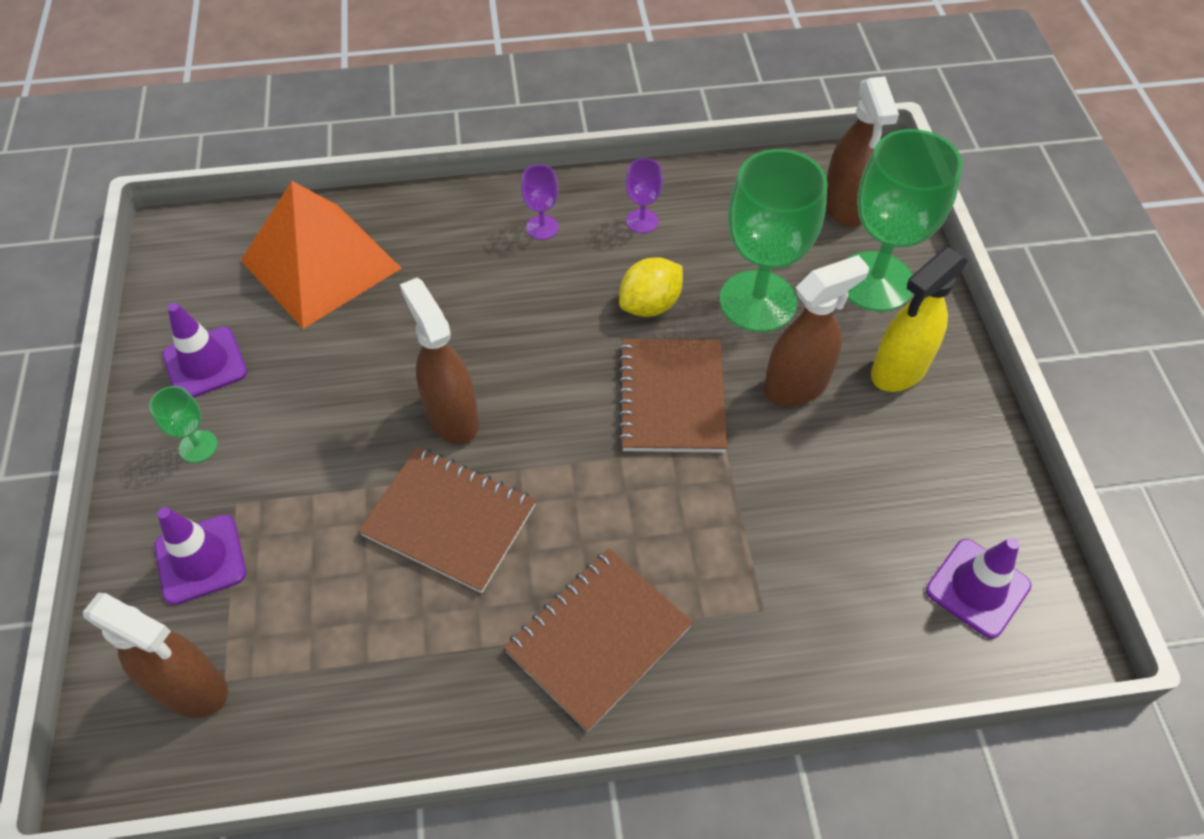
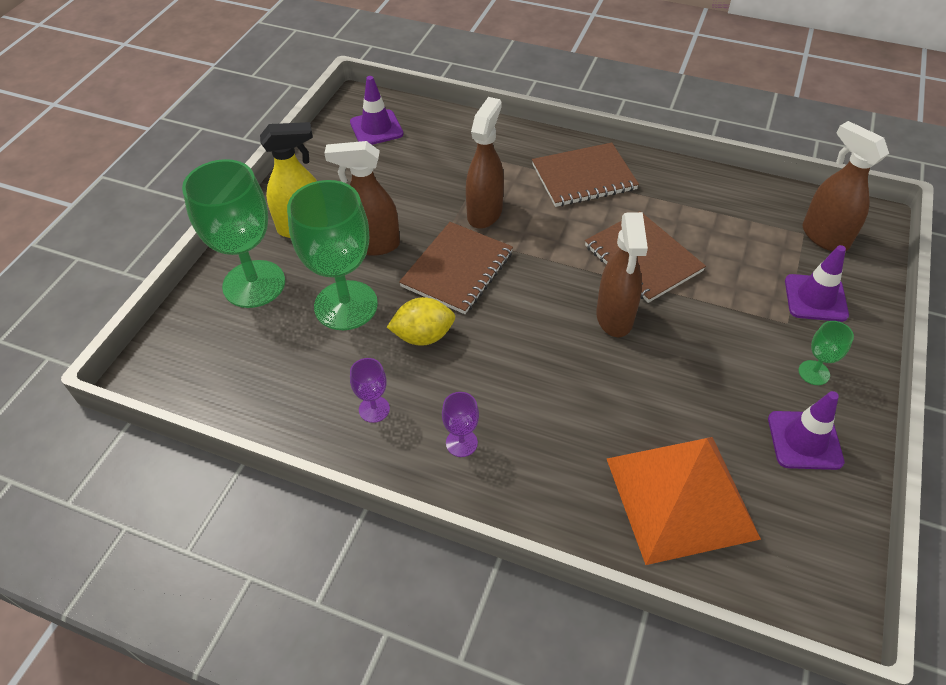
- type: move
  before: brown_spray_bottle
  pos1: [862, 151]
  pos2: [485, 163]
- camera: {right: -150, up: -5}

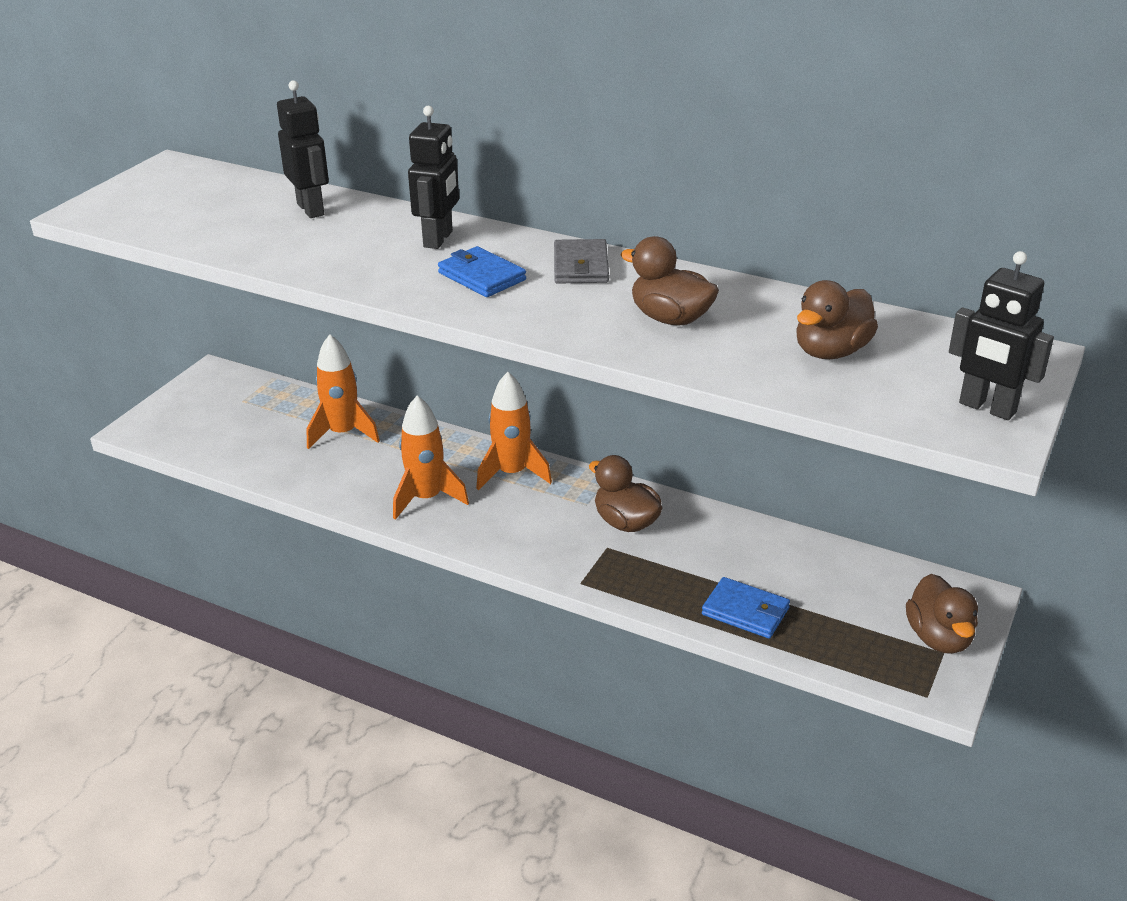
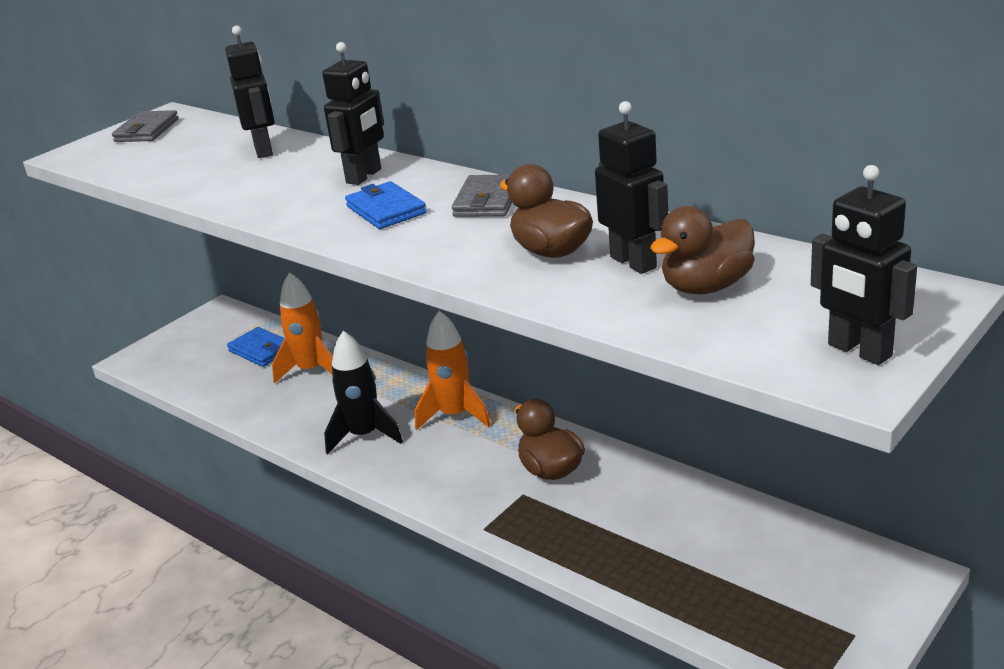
- type: delete
  before: brown_duck
  pos1: [942, 614]
- type: insert
  after: grey_wallet
  pos2: [145, 126]
- type: insert
  after: black_robot
  pos2: [631, 187]
- type: move
  before: blue_wallet
  pos1: [746, 608]
  pos2: [255, 347]
- type: recolor
  before: orange_rocket
  after: black_rocket
  pos1: [431, 457]
  pos2: [363, 392]
- camera: {right: 15, up: -5}

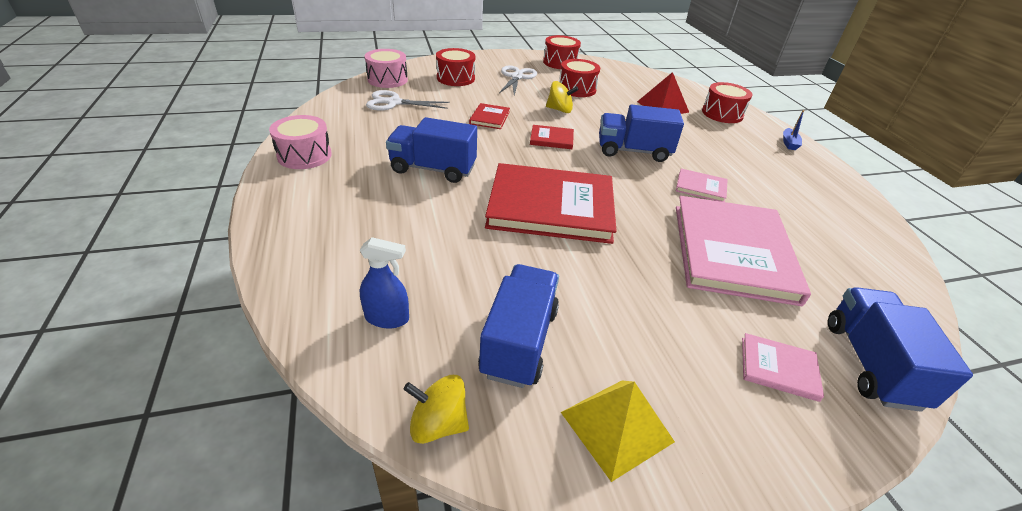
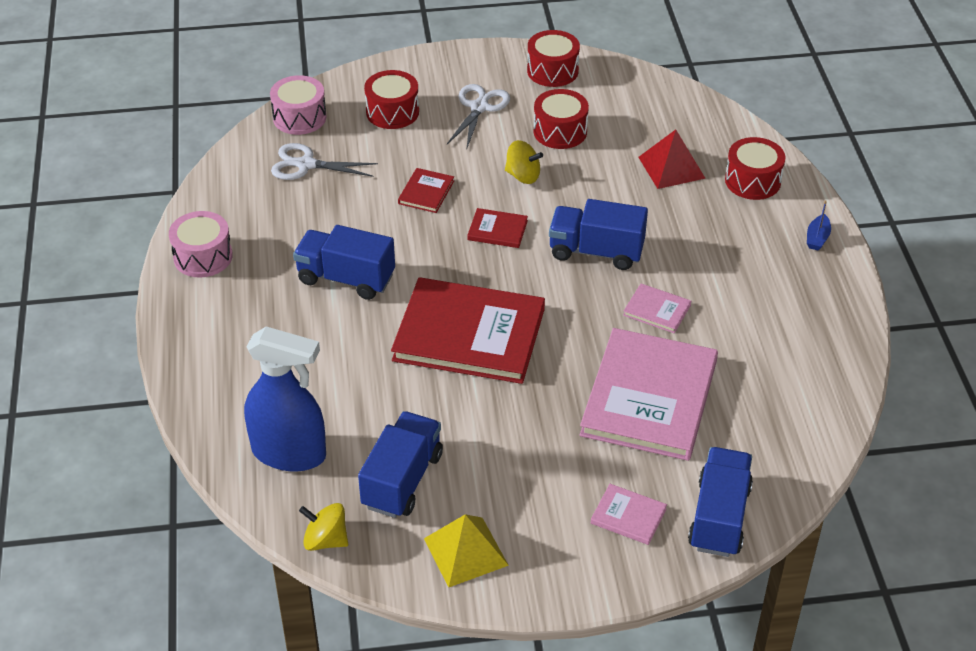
- type: resize
  before: blue_spray_bottle
  pos1: [384, 282]
  pos2: [285, 399]
  scale: 1.94
- camera: {right: 10, up: 5}

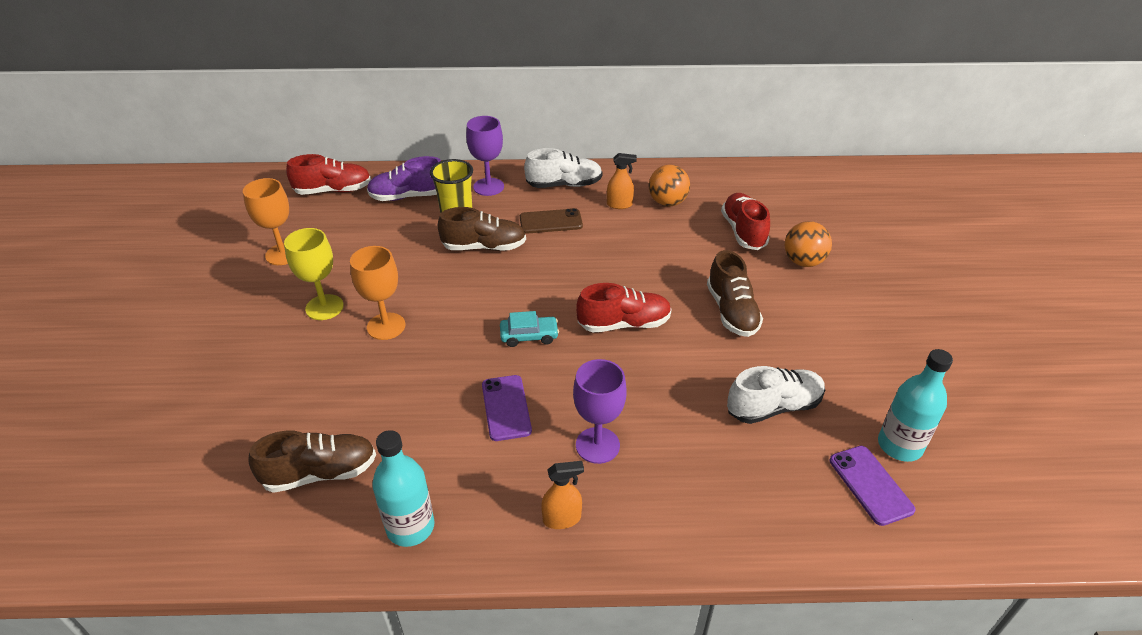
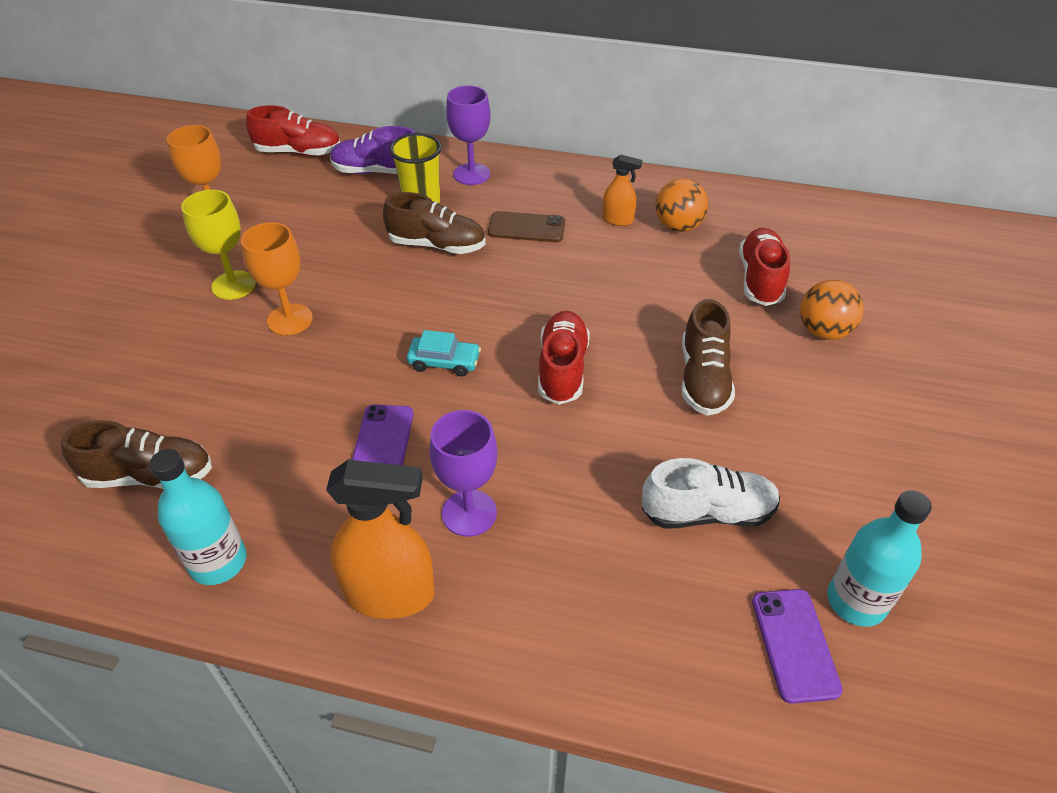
- type: delete
  before: white_shoe
  pos1: [563, 168]
- type: rotate
  before: red_shoe
  pos1: [624, 308]
  pos2: [564, 358]
  turn: -90
- type: resize
  before: orange_spray_bottle
  pos1: [562, 495]
  pos2: [380, 539]
  scale: 1.9
- camera: {right: 15, up: 5}

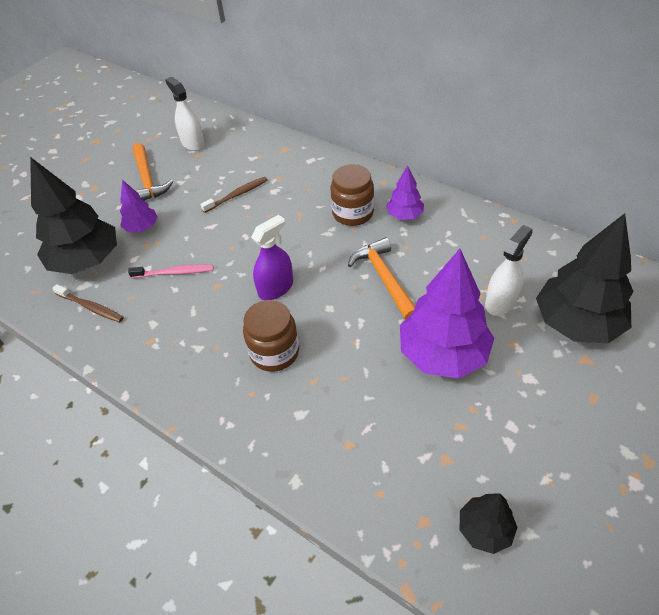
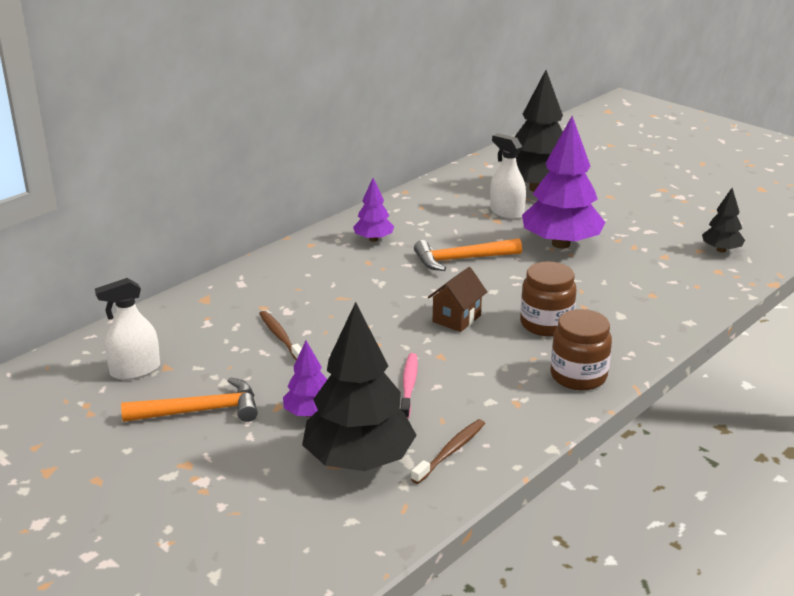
- type: move
  before: brown_jar
  pos1: [352, 195]
  pos2: [581, 349]
- type: replace
  before: purple_spray_bottle
  after: brown_house
  pos1: [272, 257]
  pos2: [457, 299]
- camera: {right: -85, up: -20}

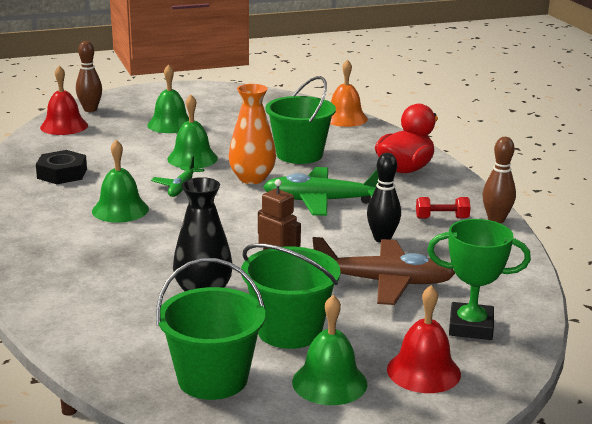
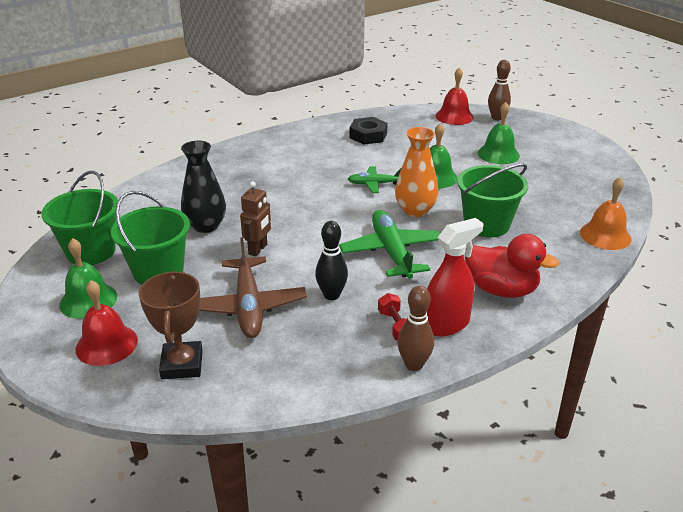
- type: delete
  before: green_bell
  pos1: [120, 181]
- type: insert
  after: red_spray_bottle
  pos2: [455, 277]
- type: recolor
  before: green_trophy
  after: brown_trophy
  pos1: [479, 279]
  pos2: [171, 325]
- camera: {right: 75, up: 10}

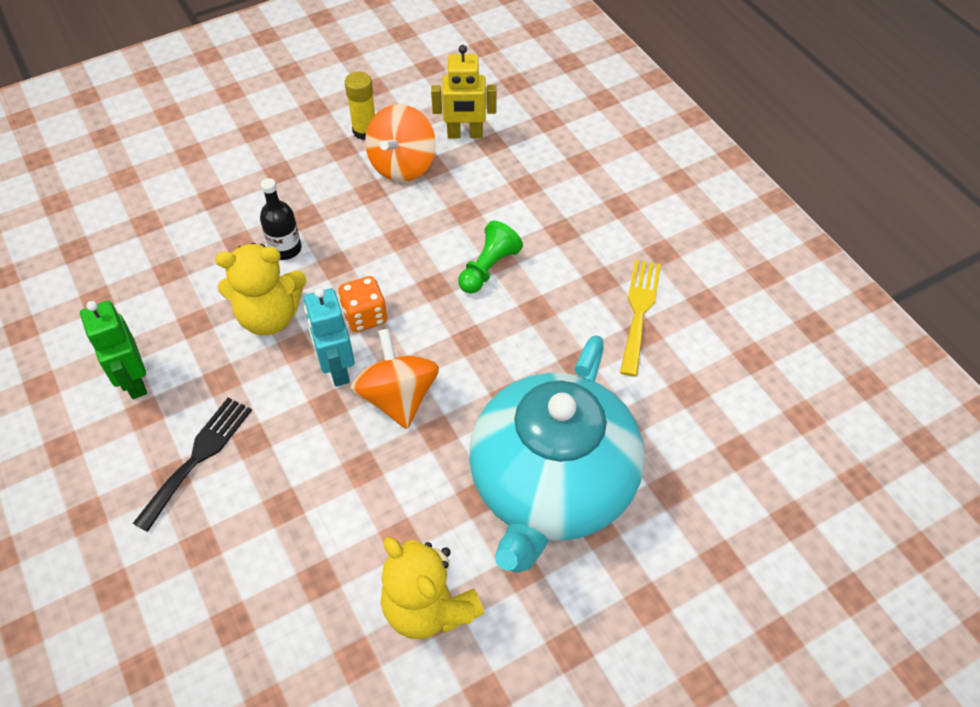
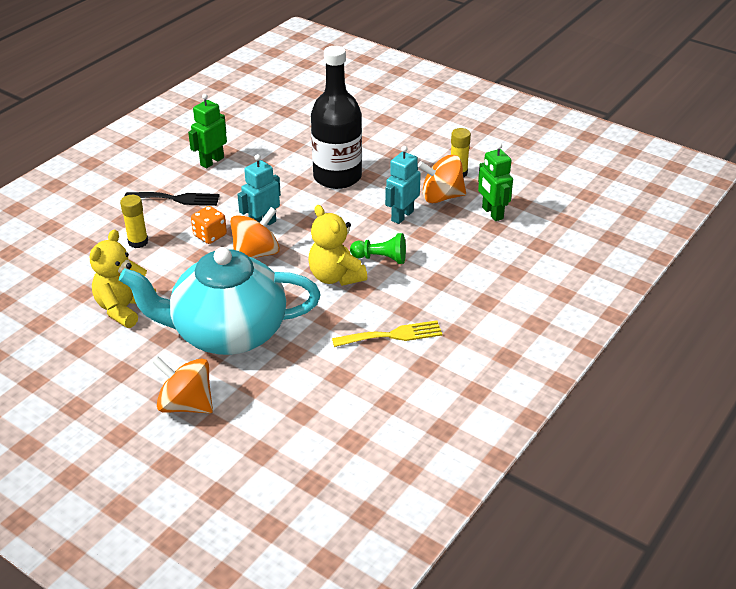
- type: insert
  after: yellow_glue_stick
  pos2: [134, 221]
- type: insert
  after: orange_spinning_top
  pos2: [182, 385]
- type: insert
  after: turquoise_robot
  pos2: [403, 185]
- type: move
  before: yellow_teddy_bear
  pos1: [261, 289]
  pos2: [337, 245]
- type: move
  before: orange_dice
  pos1: [362, 304]
  pos2: [209, 225]
- type: recolor
  before: yellow_robot
  after: green_robot
  pos1: [464, 91]
  pos2: [495, 182]
- type: resize
  before: black_bottle
  pos1: [280, 219]
  pos2: [336, 117]
  scale: 2.24
- camera: {right: 65, up: -15}

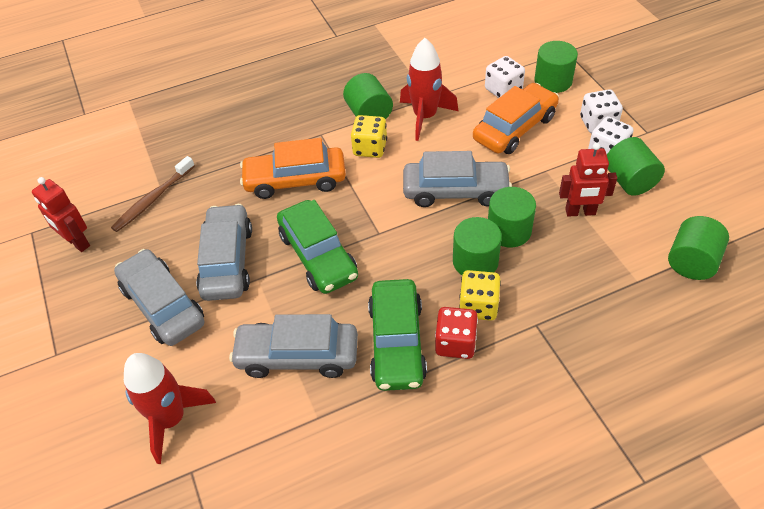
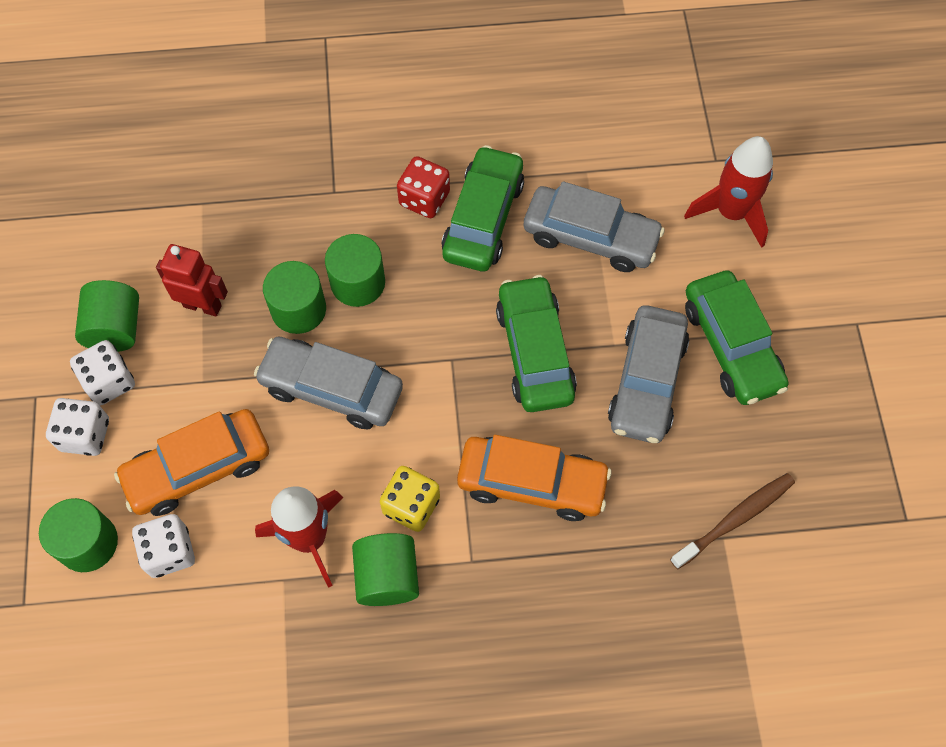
- type: delete
  before: red_robot
  pos1: [61, 214]
- type: delete
  before: yellow_dice
  pos1: [480, 295]
- type: delete
  before: green_cylinder
  pos1: [698, 248]
- type: recolor
  before: grey_car
  after: green_car
  pos1: [159, 297]
  pos2: [736, 337]
- camera: {right: -165, up: 15}

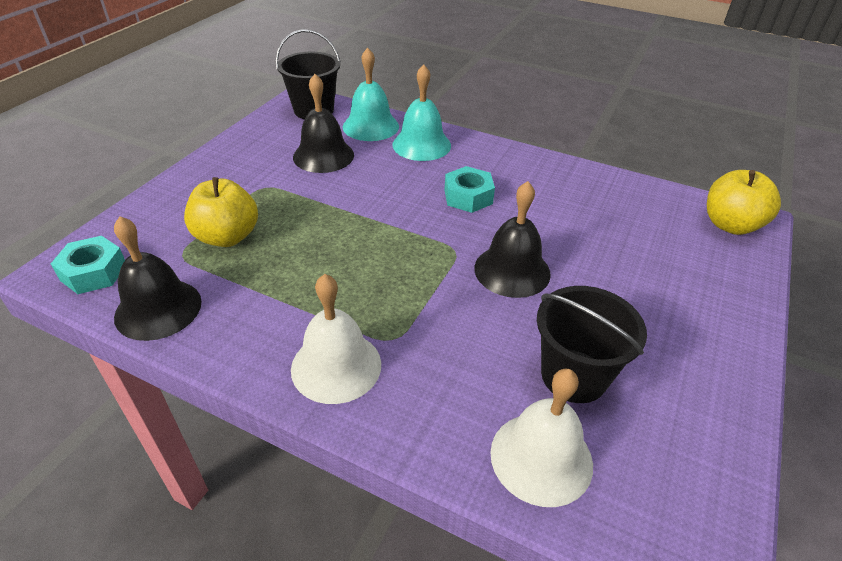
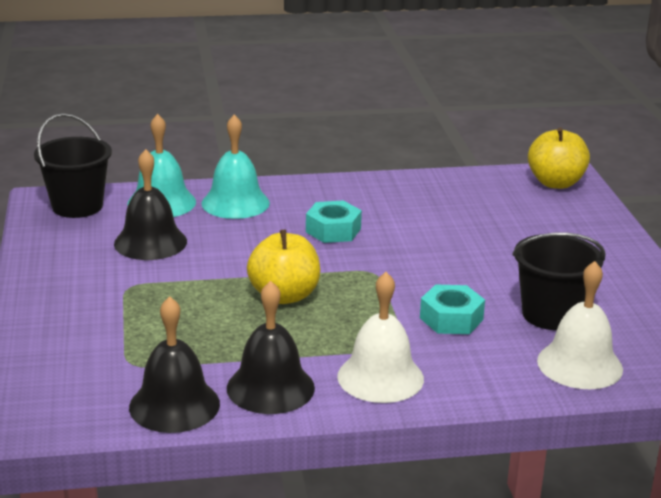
- type: move
  before: turquoise_nut
  pos1: [88, 265]
  pos2: [452, 309]
- type: move
  before: yellow_apple
  pos1: [221, 212]
  pos2: [283, 266]
- type: move
  before: black_bell
  pos1: [512, 239]
  pos2: [271, 347]
- camera: {right: -35, up: -15}

